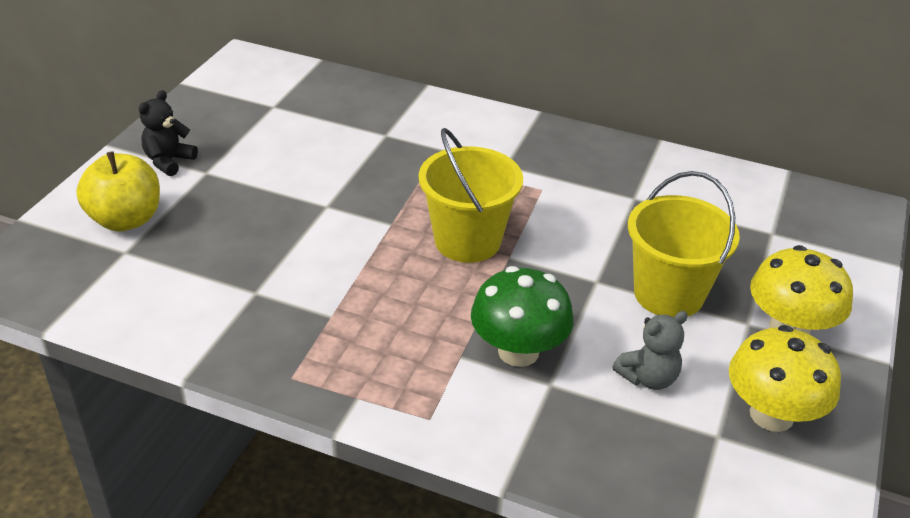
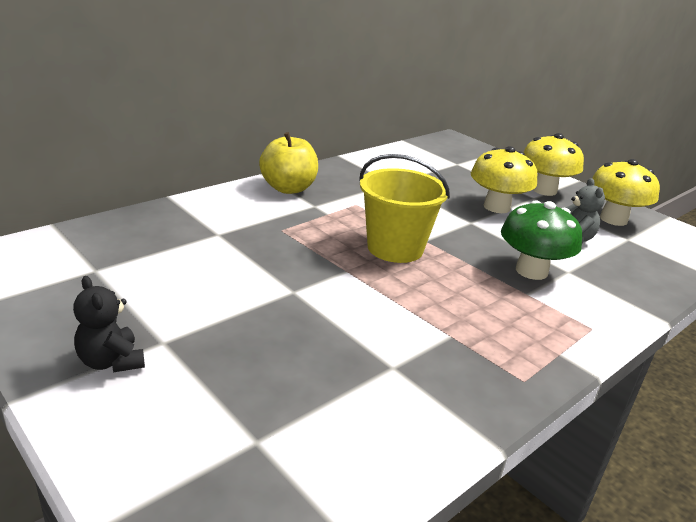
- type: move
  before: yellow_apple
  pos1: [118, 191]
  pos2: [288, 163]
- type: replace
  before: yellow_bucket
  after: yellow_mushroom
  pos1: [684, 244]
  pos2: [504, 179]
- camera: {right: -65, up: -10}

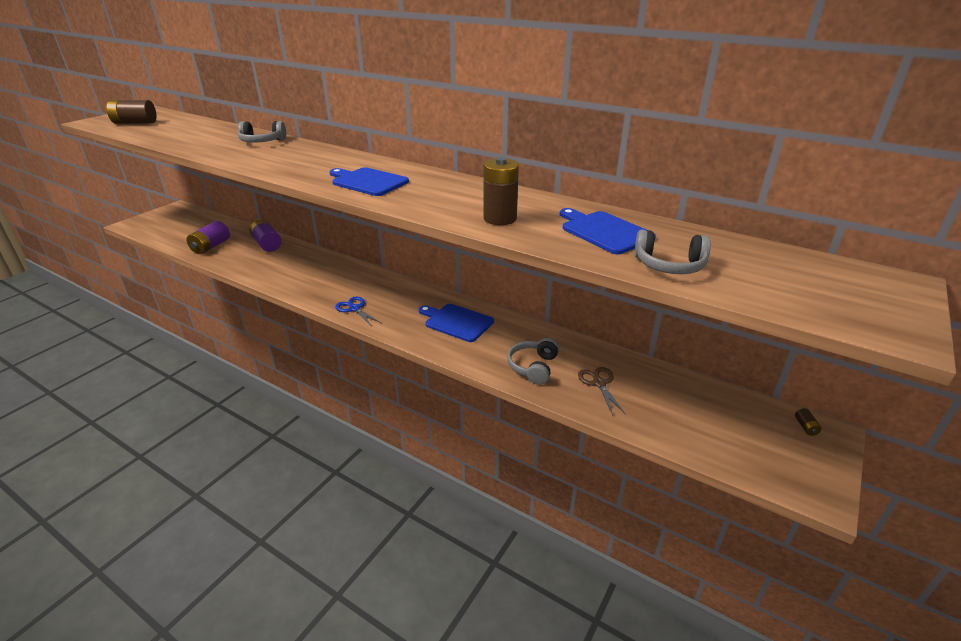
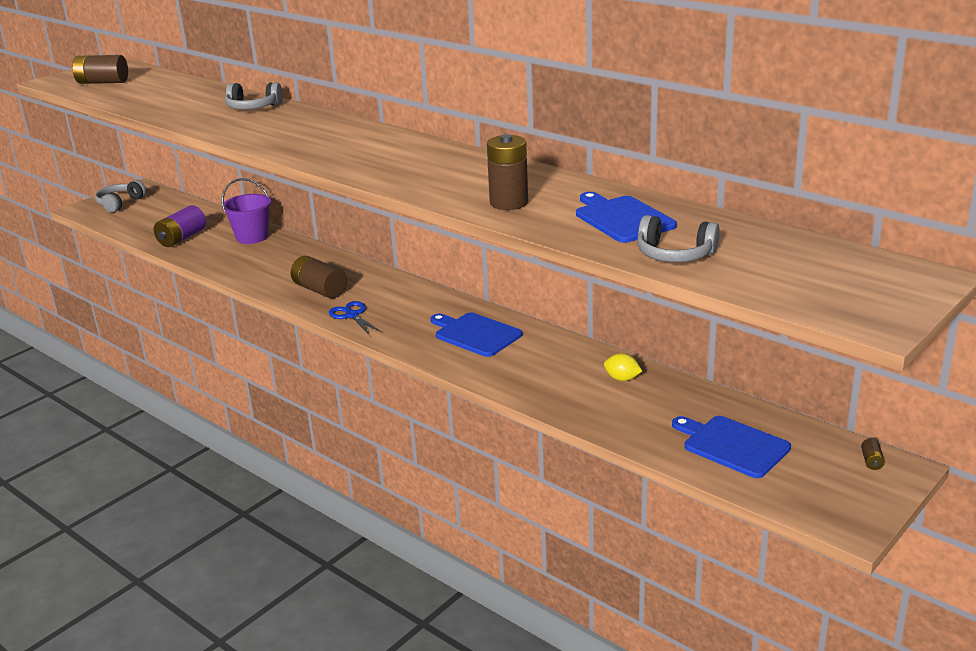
- type: delete
  before: brown_scissors
  pos1: [602, 391]
- type: insert
  after: brown_battery
  pos2: [319, 277]
- type: insert
  after: yellow_lemon
  pos2: [623, 367]
- type: move
  before: blue_cutting_board
  pos1: [369, 181]
  pos2: [731, 447]
- type: move
  before: grey_headphones
  pos1: [533, 361]
  pos2: [121, 196]
- type: replace
  before: purple_battery
  after: purple_bucket
  pos1: [266, 236]
  pos2: [246, 211]
- camera: {right: 10, up: -5}

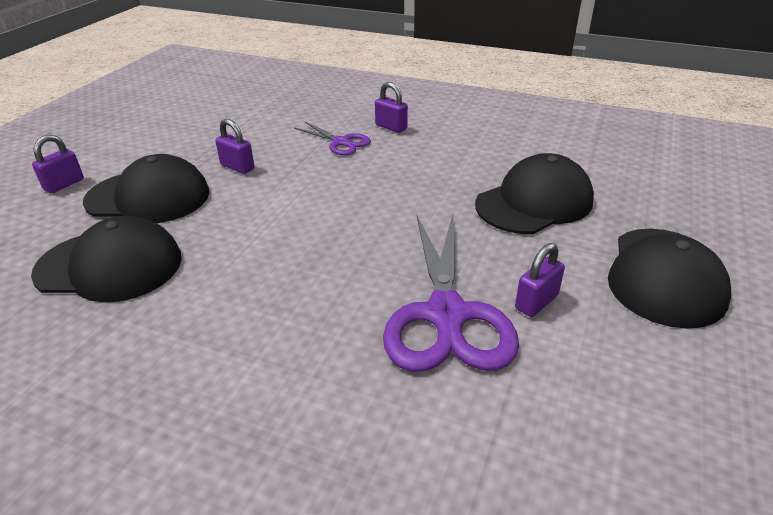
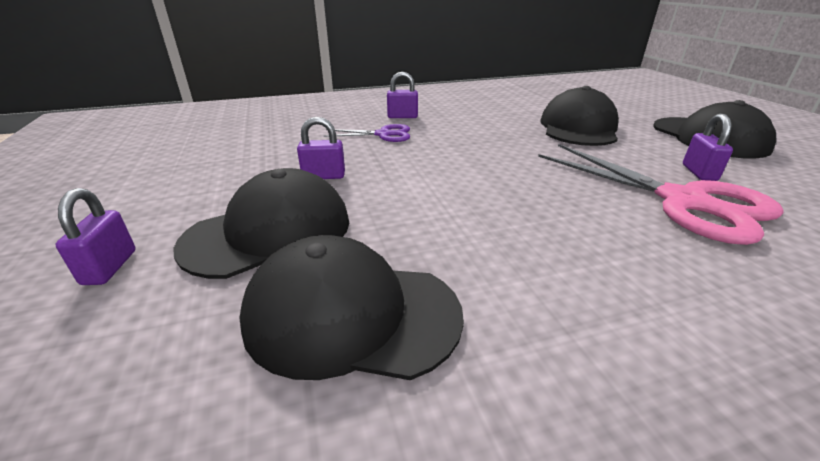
- type: recolor
  before: purple_scissors
  after: pink_scissors
  pos1: [451, 293]
  pos2: [661, 194]
- type: rotate
  before: black_cap
  pos1: [106, 259]
  pos2: [351, 307]
  turn: -135
- camera: {right: -40, up: -5}

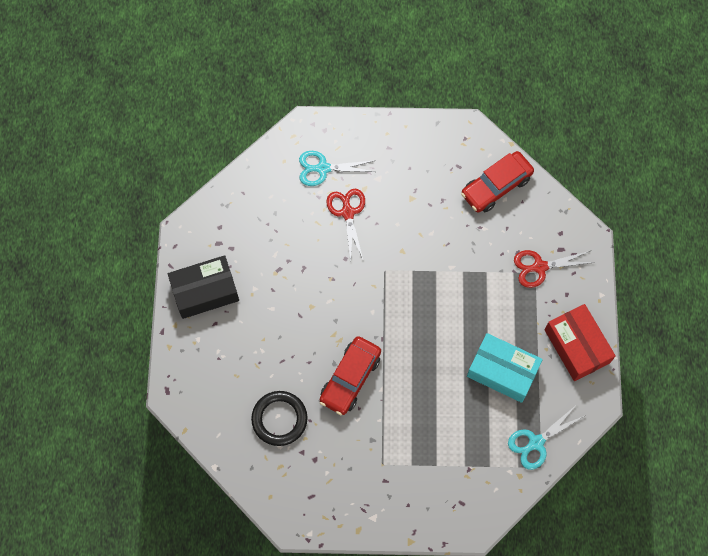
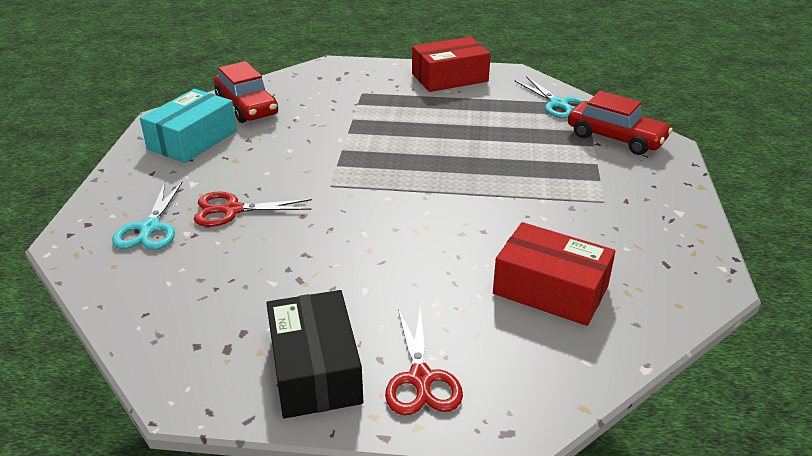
- type: move
  before: red_car
  pos1: [350, 375]
  pos2: [620, 123]
- type: move
  before: turquoise_box
  pos1: [505, 368]
  pos2: [188, 126]
- type: move
  before: red_scissors
  pos1: [554, 269]
  pos2: [424, 360]
- type: replace
  before: black_ring
  after: red_box
  pos1: [279, 418]
  pos2: [554, 274]
- camera: {right: -85, up: -35}

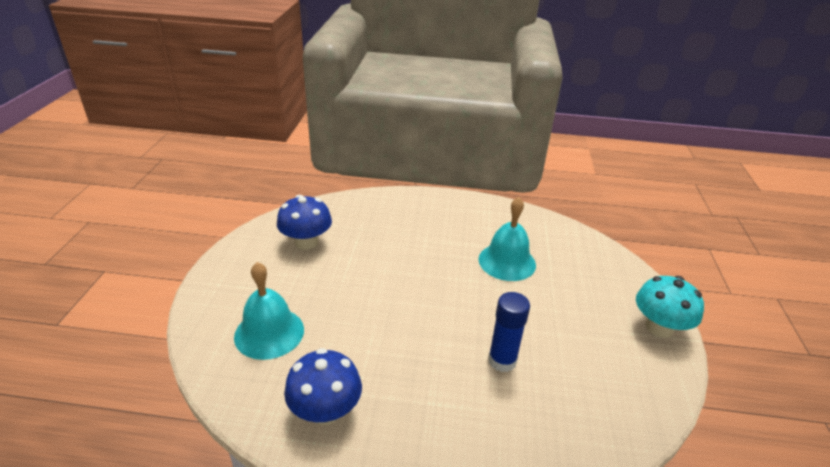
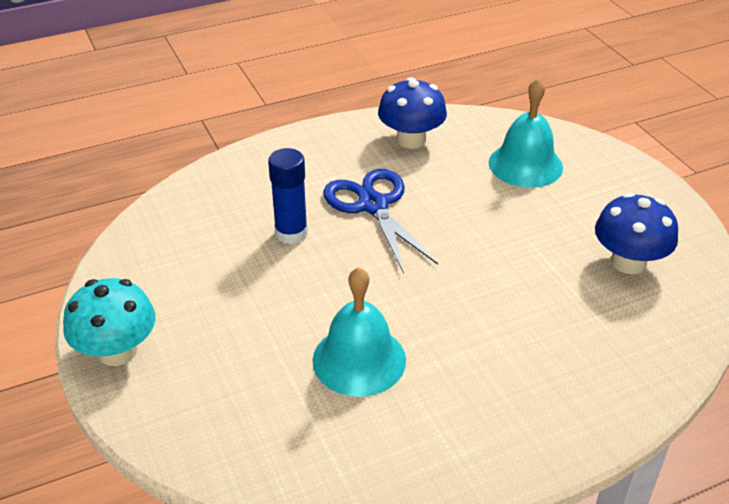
- type: insert
  after: blue_scissors
  pos2: [380, 221]
- camera: {right: 150, up: 5}

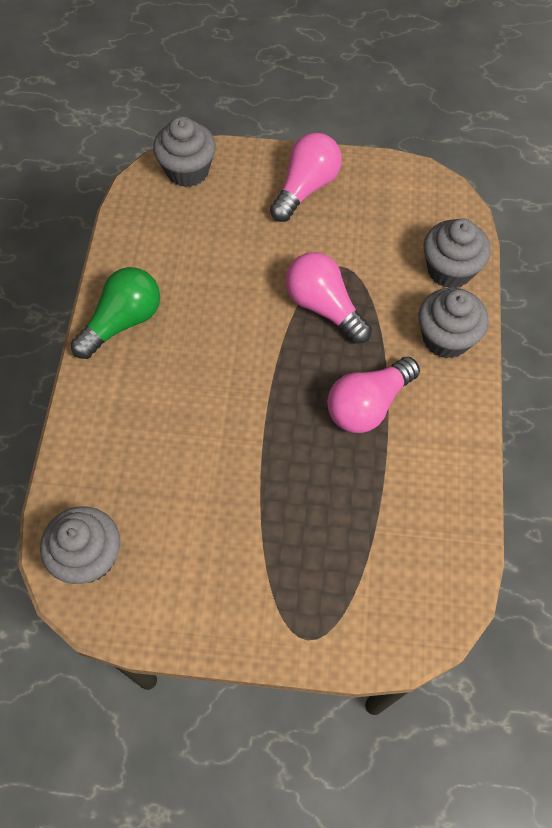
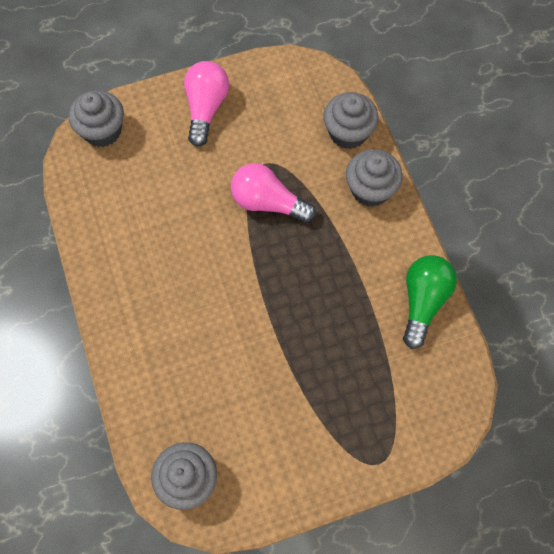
- type: delete
  before: pink_light_bulb
  pos1: [373, 394]
- type: move
  before: green_light_bulb
  pos1: [115, 313]
  pos2: [430, 302]
- camera: {right: -25, up: 5}

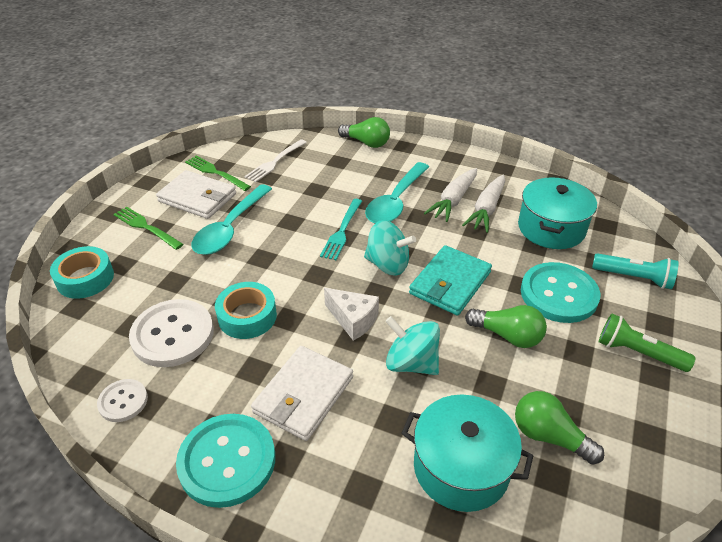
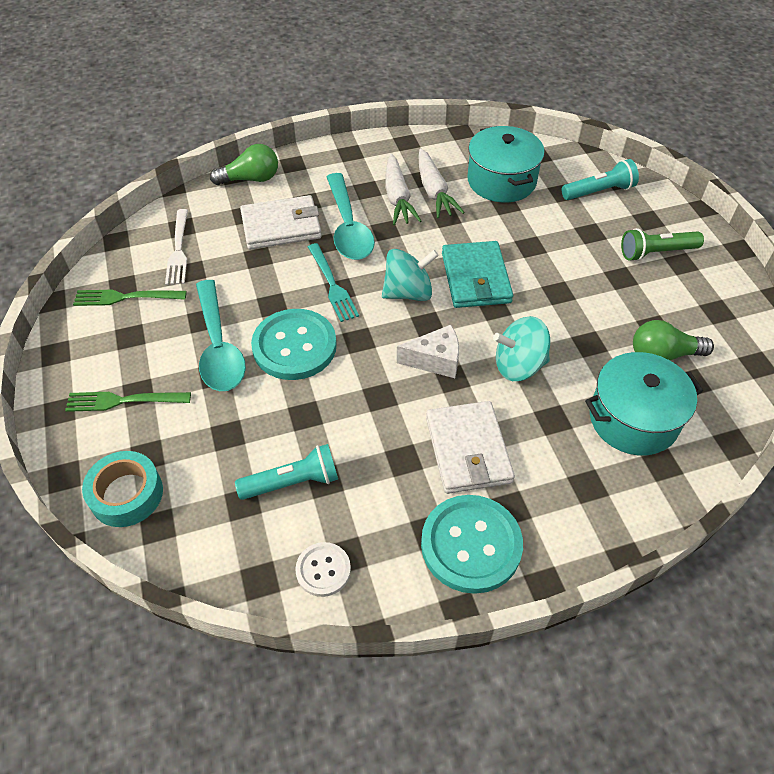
- type: delete
  before: turquoise_tape
  pos1: [246, 310]
- type: delete
  before: green_light_bulb
  pos1: [506, 326]
- type: move
  before: white_wallet
  pos1: [196, 194]
  pos2: [281, 222]
- type: move
  before: turquoise_button
  pos1: [560, 292]
  pos2: [294, 344]
- type: replace
  before: white_button
  after: turquoise_flashlight
  pos1: [171, 333]
  pos2: [286, 472]
- camera: {right: -40, up: 10}

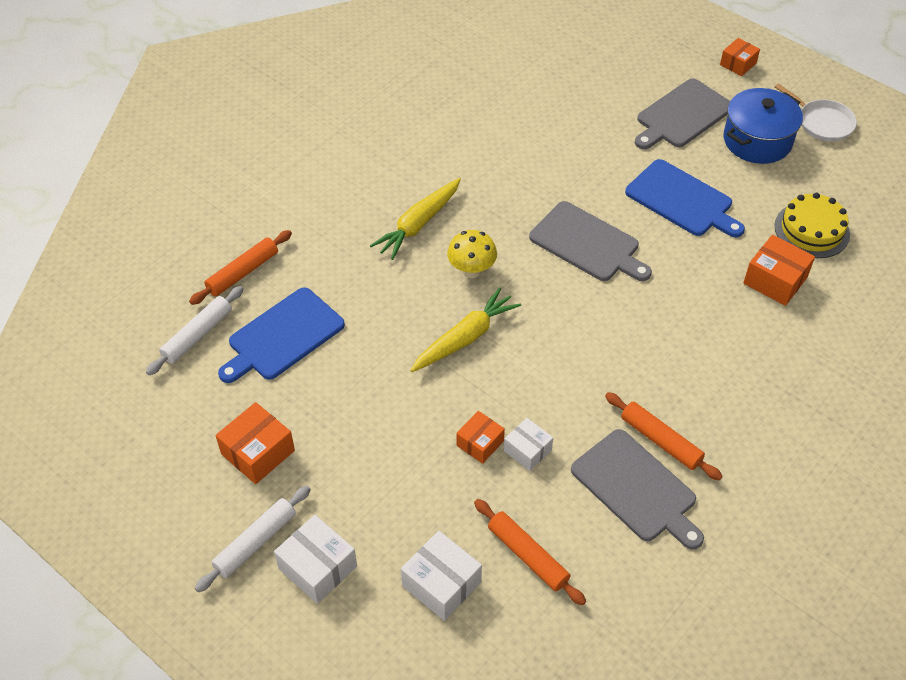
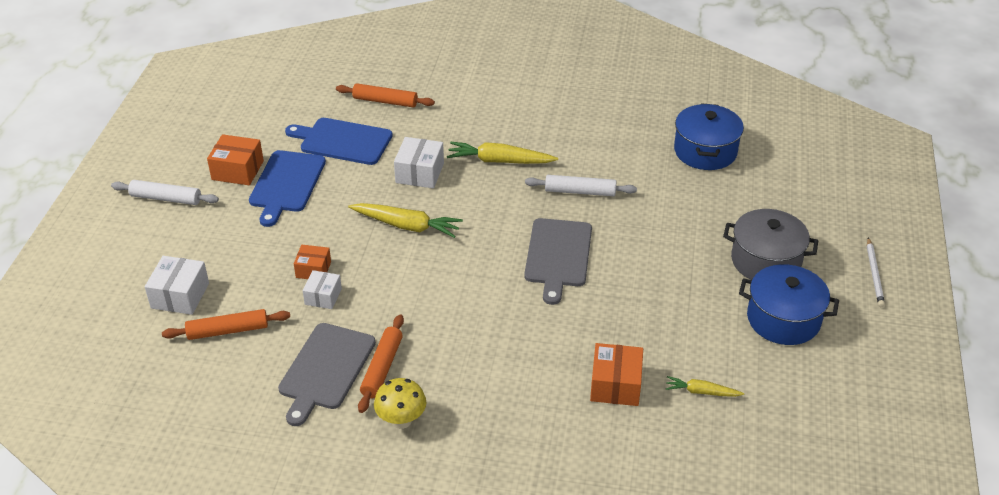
- type: delete
  before: white_pan
  pos1: [816, 112]
- type: insert
  after: blue_pot
  pos2: [709, 136]
- type: move
  before: white_rolling_pin
  pos1: [195, 330]
  pos2: [581, 185]
- type: move
  before: white_box
  pos1: [315, 559]
  pos2: [419, 162]
- type: move
  before: yellow_mushroom
  pos1: [472, 254]
  pos2: [400, 403]
- type: move
  before: blue_cutting_board
  pos1: [685, 198]
  pos2: [287, 188]
- type: replace
  before: grey_cutting_board
  after: grey_pot
  pos1: [682, 114]
  pos2: [770, 244]
- type: replace
  before: orange_box
  after: white_pencil
  pos1: [740, 57]
  pos2: [876, 272]
- type: replace
  before: yellow_cake
  after: yellow_carrot
  pos1: [812, 225]
  pos2: [705, 386]
- type: rotate
  before: orange_rolling_pin
  pos1: [530, 552]
  pos2: [226, 324]
  turn: 60
- camera: {right: 60, up: -10}

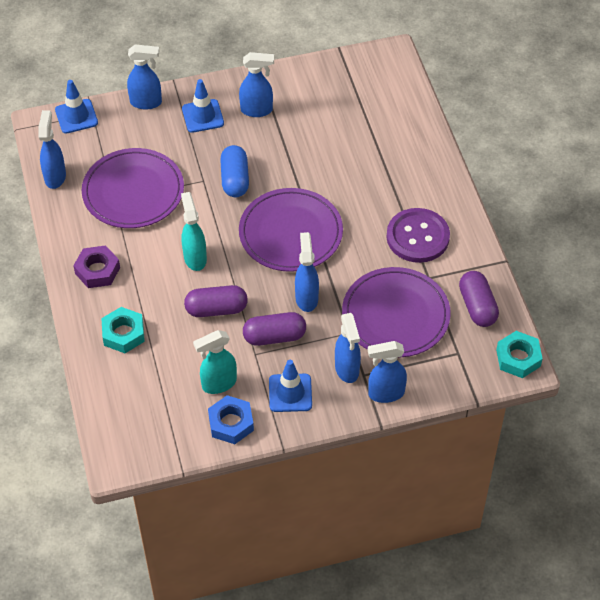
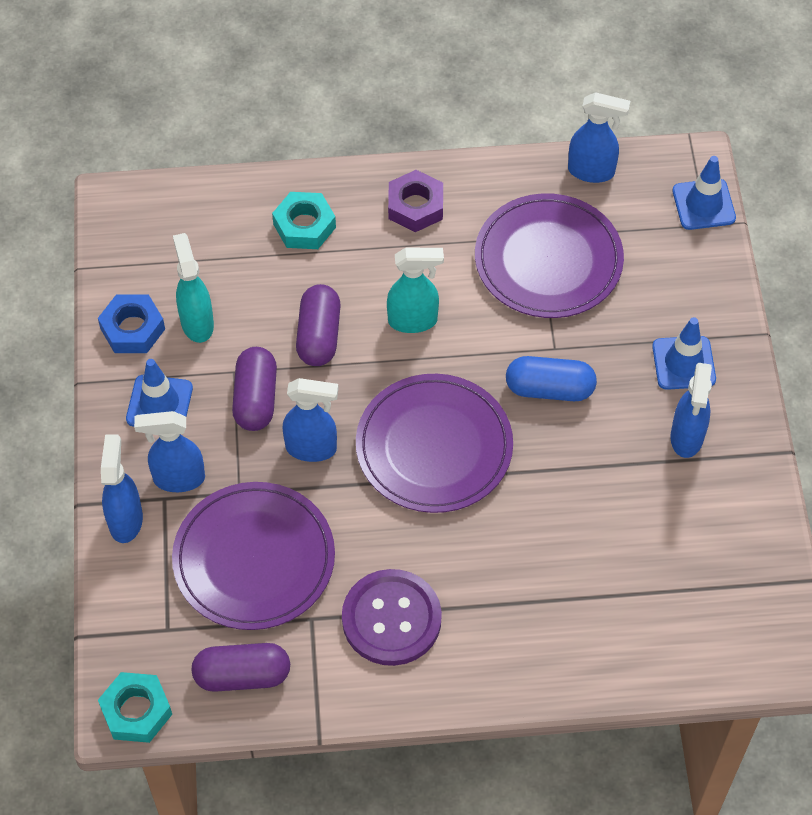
- type: delete
  before: blue_spray_bottle
  pos1: [144, 77]
- camera: {right: 100, up: 5}

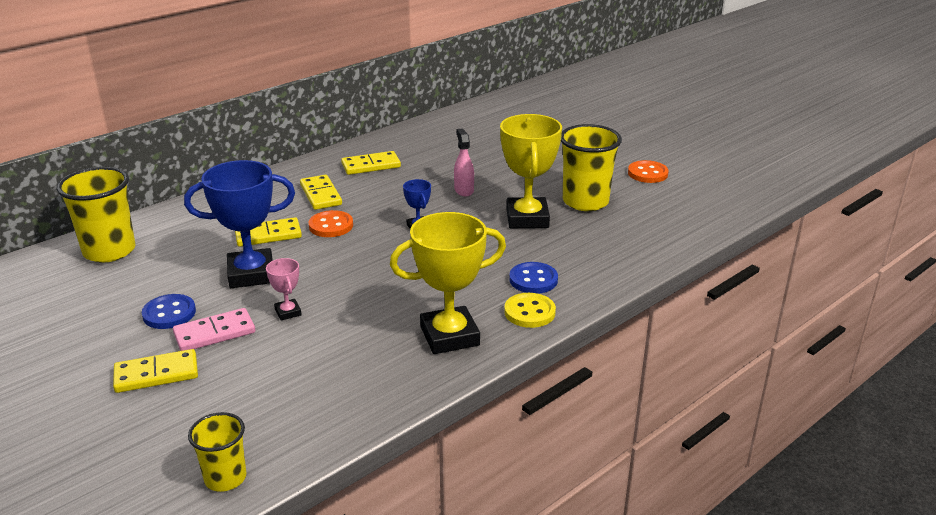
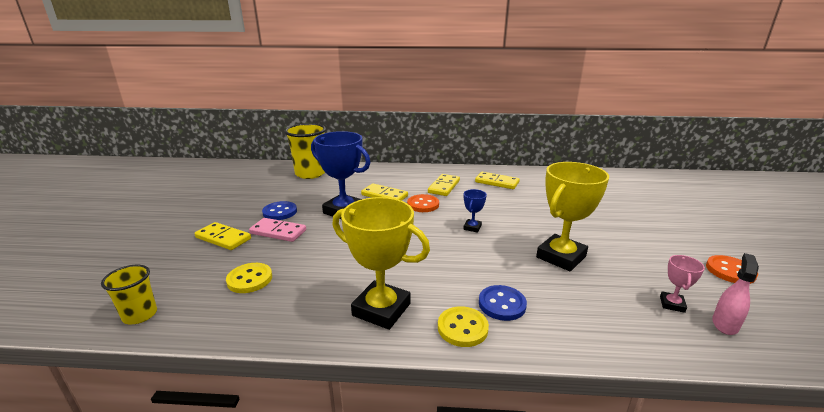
- type: delete
  before: yellow_cup
  pos1: [591, 167]
- type: insert
  after: yellow_button
  pos2: [249, 278]
- type: move
  before: pink_trophy
  pos1: [284, 289]
  pos2: [682, 284]
- type: move
  before: pink_spray_bottle
  pos1: [464, 162]
  pos2: [735, 294]
- camera: {right: 45, up: -5}

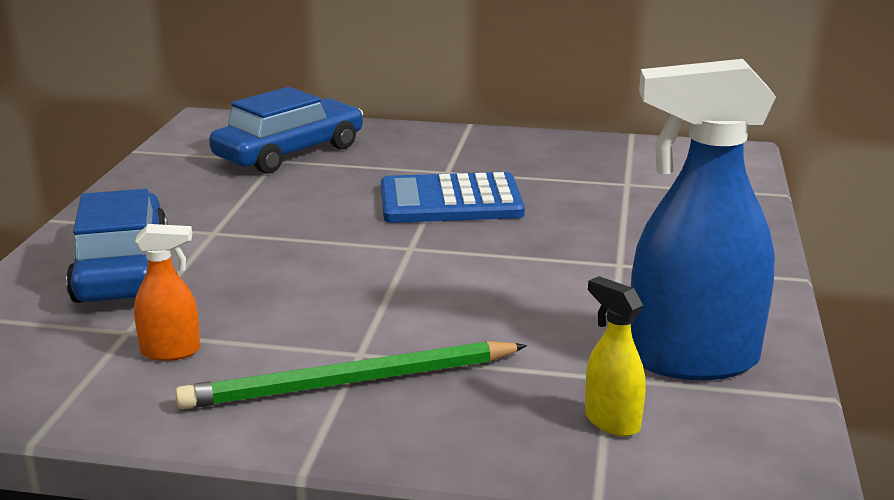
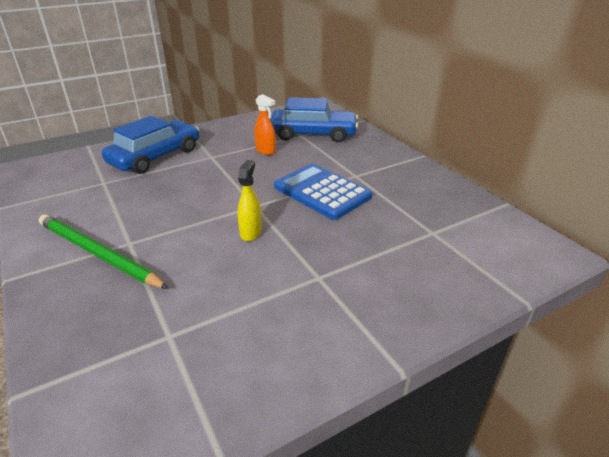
- type: delete
  before: blue_spray_bottle
  pos1: [703, 219]
- type: move
  before: orange_spray_bottle
  pos1: [167, 292]
  pos2: [265, 124]
- type: move
  before: yellow_spray_bottle
  pos1: [615, 356]
  pos2: [249, 200]
- camera: {right: 50, up: 10}

